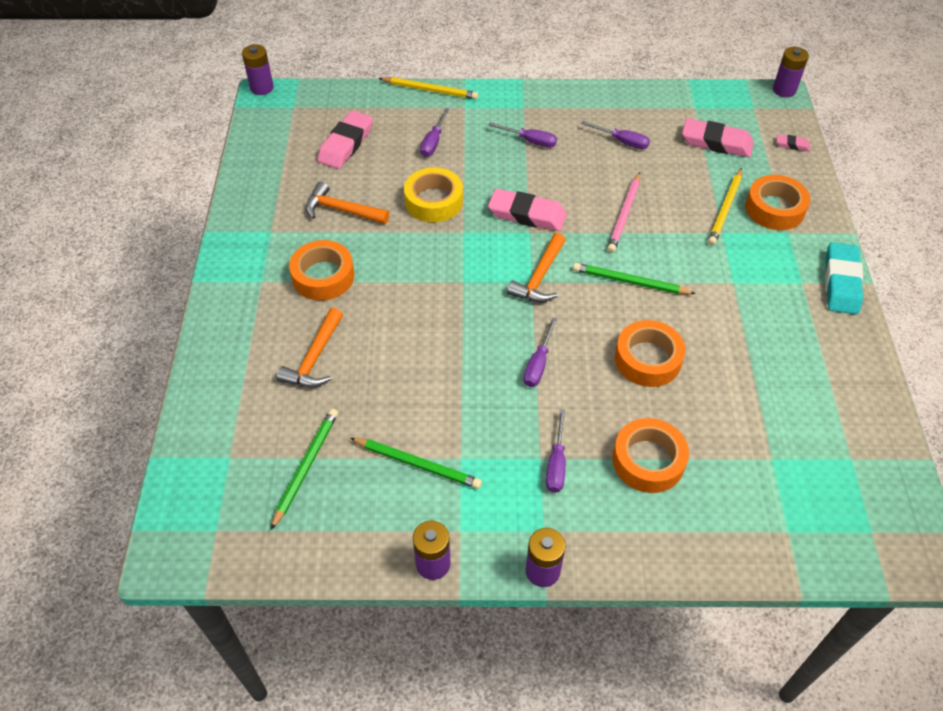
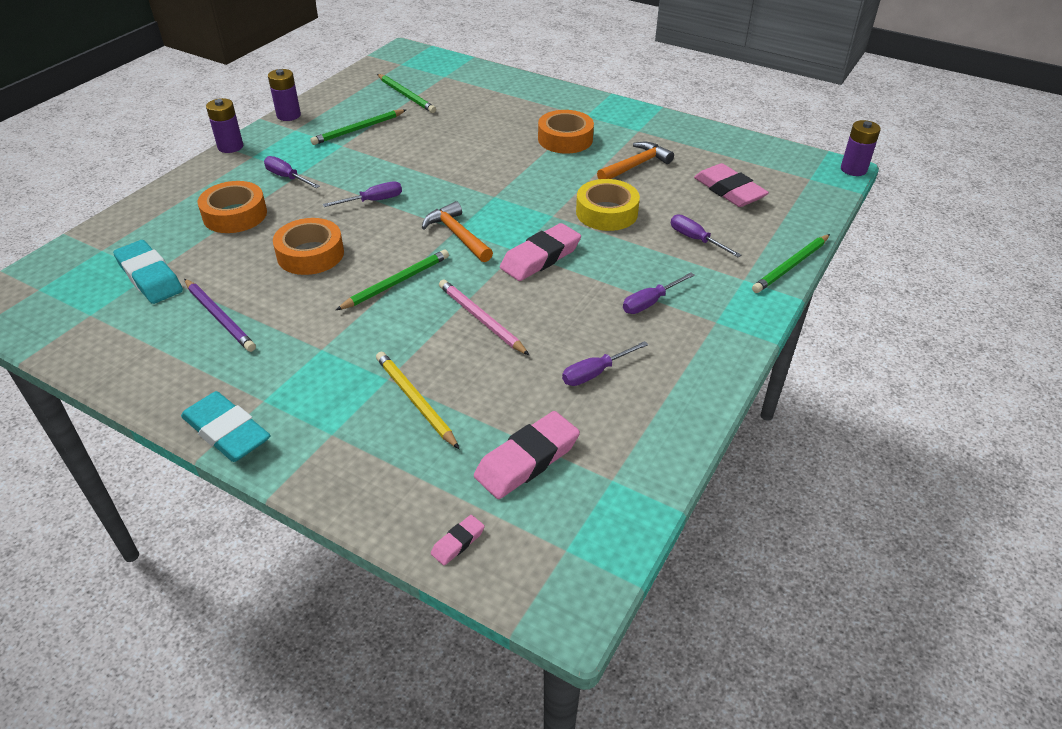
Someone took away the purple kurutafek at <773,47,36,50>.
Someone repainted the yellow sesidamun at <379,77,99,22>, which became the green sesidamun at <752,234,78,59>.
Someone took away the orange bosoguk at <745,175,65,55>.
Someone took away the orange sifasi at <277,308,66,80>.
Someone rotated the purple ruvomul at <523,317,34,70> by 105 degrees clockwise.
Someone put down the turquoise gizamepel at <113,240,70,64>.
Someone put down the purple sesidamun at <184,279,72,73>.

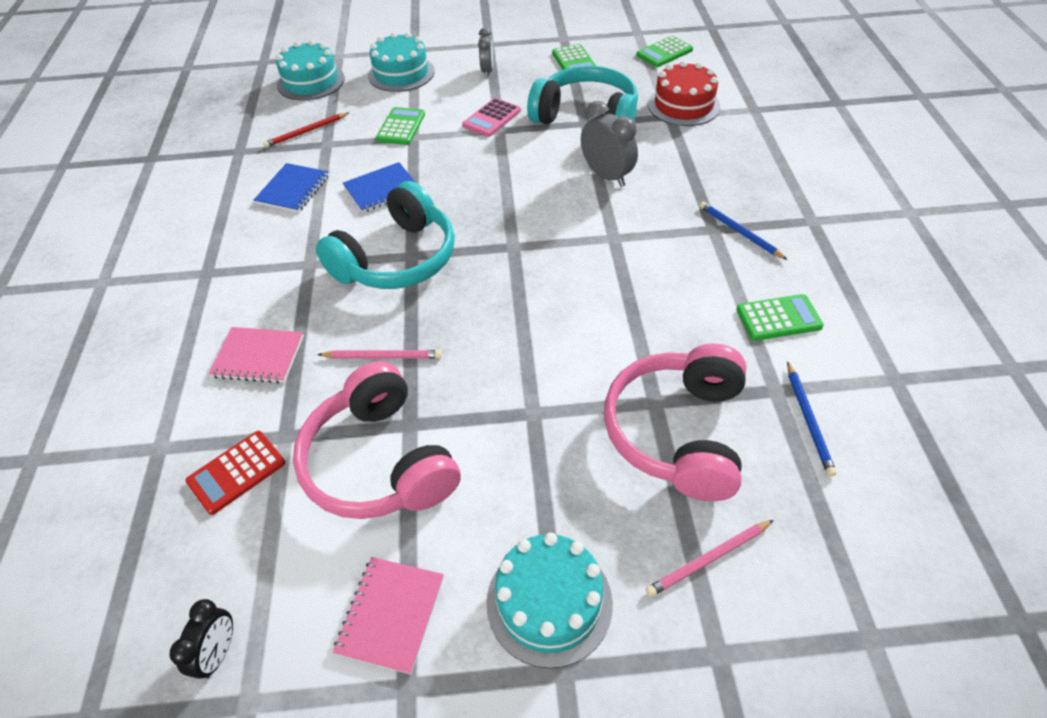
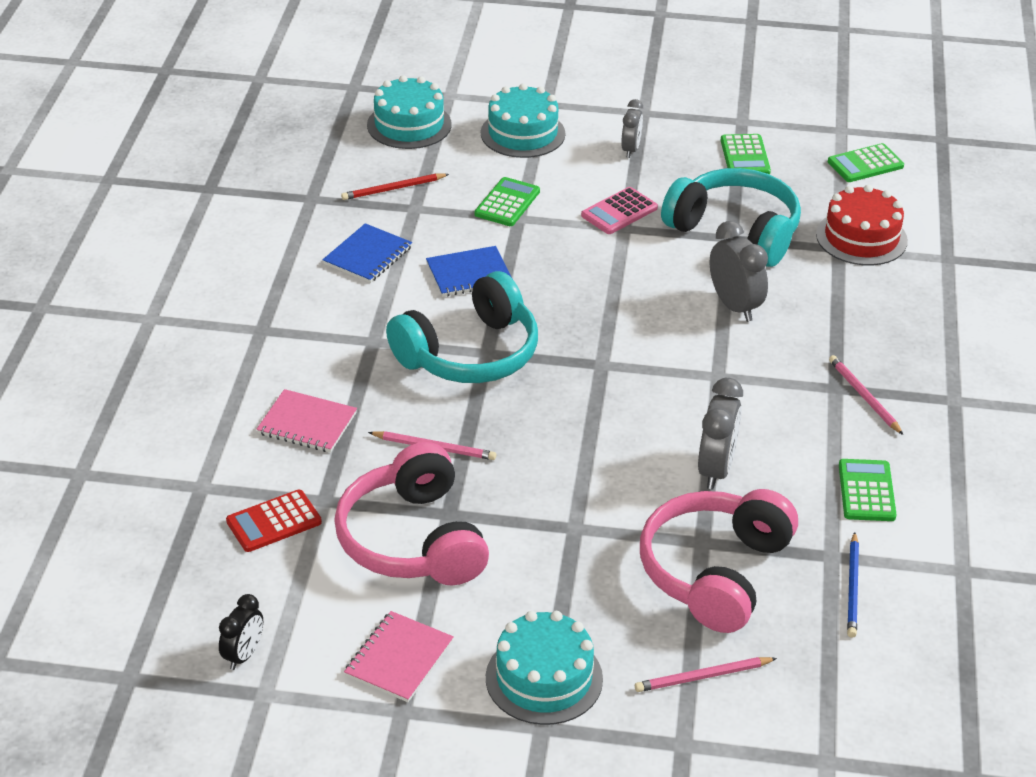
Someone repainted the blue sesidamun at <699,202,89,58>, which became the pink sesidamun at <829,355,74,80>.
Someone rotated the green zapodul at <736,294,88,47> by 90 degrees counterclockwise.
Someone put down the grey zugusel at <698,378,45,112>.

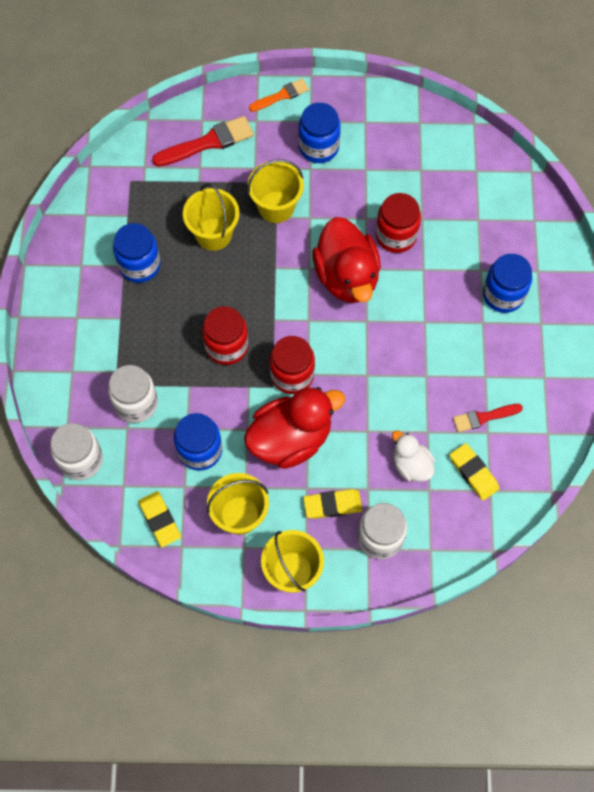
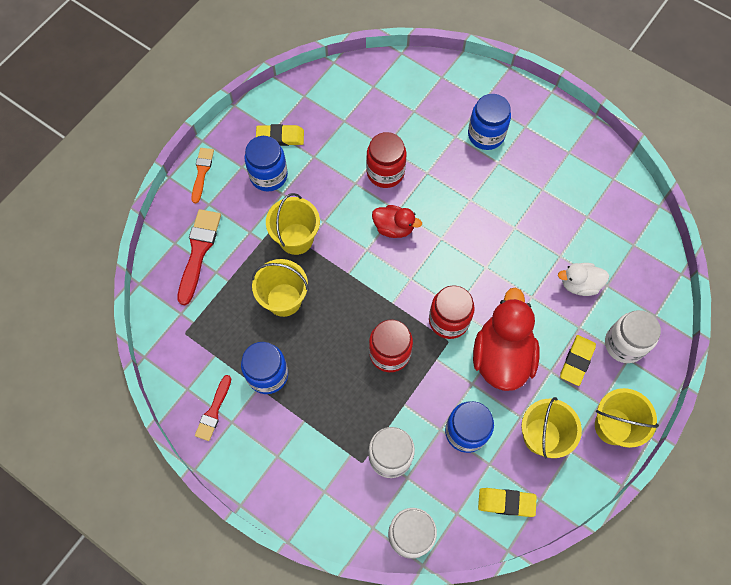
Someone scaled the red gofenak at <312,217,69,86> by 0.54.
Someone carried the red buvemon from <453,404,70,28> to <195,375,36,66>.
Someone carried the yellow gizamepel from <450,443,49,58> to <256,124,48,22>.

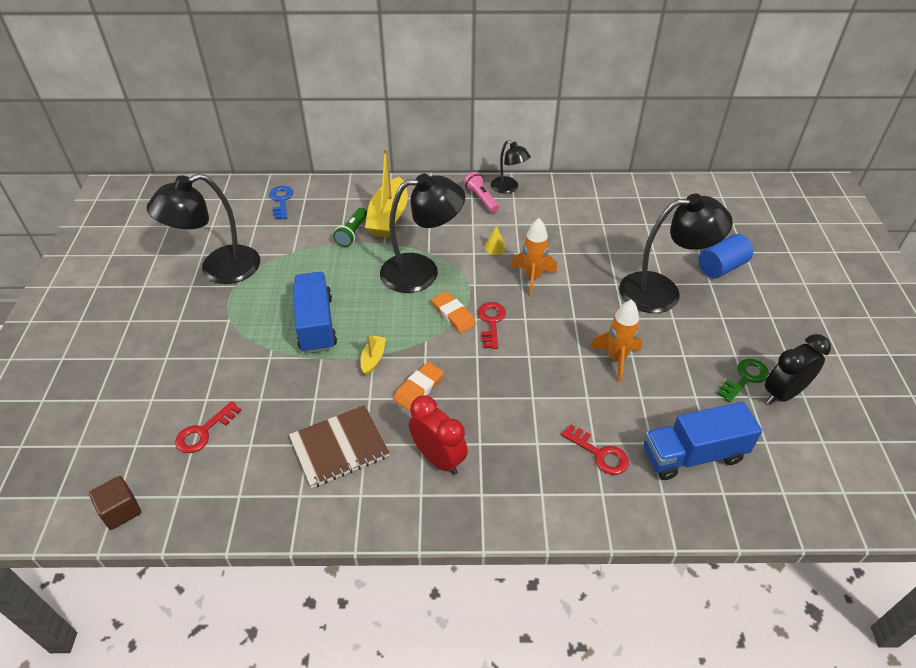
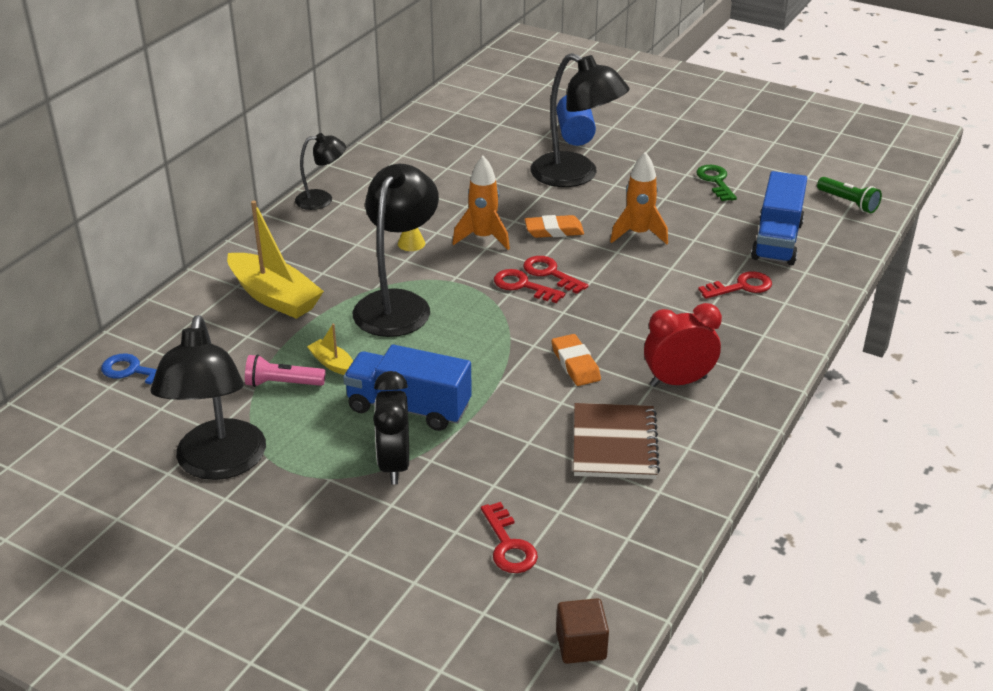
Someone carried the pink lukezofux from <464,172,35,41> to <245,354,81,33>.
Someone rotated the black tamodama at <619,194,114,119> by 105 degrees clockwise.
Someone carried the green lukezofux from <333,208,34,39> to <817,177,65,36>.
Someone carried the orange gizamepel from <432,291,44,42> to <525,215,59,23>.
Someone carried the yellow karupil from <360,334,26,42> to <307,324,46,51>.
Someone carried the black zugusel from <765,334,66,71> to <373,371,36,114>.
Someone put down the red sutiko at <523,256,66,38>.

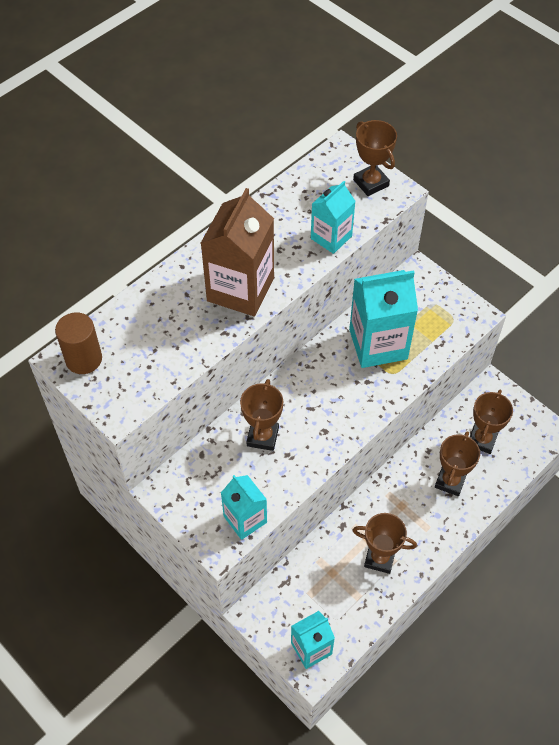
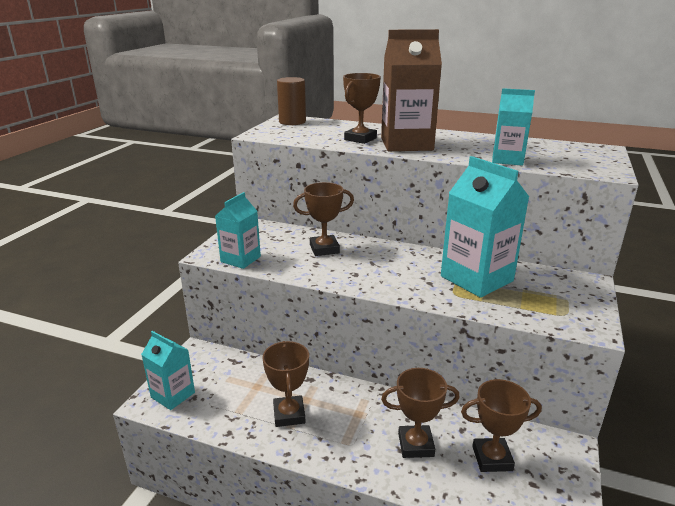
Someone carried the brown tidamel from <353,120,44,76> to <343,73,38,71>.

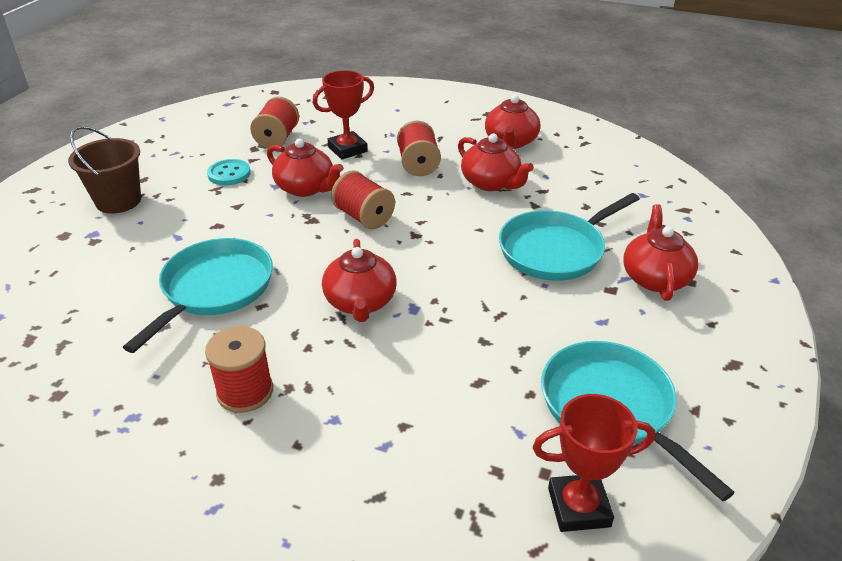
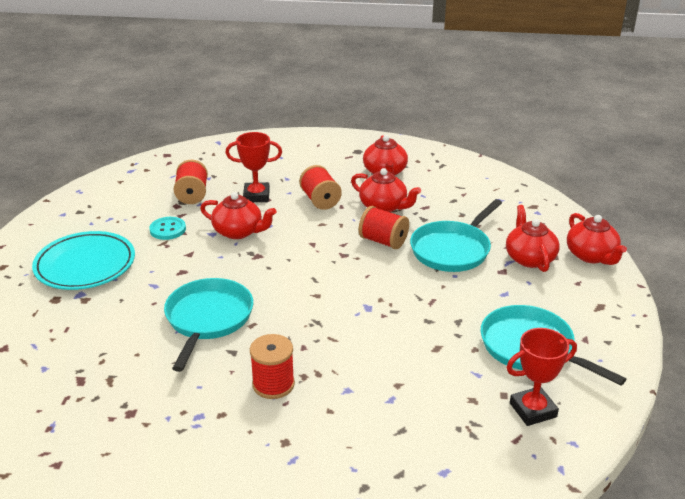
Someone rotated the red tidamel at <313,70,61,89> by 45 degrees clockwise.
Someone swapped the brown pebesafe at <68,126,73,88> for the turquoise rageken at <32,231,103,59>.
Someone carried the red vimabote from <331,170,64,59> to <359,206,50,43>.
Someone carried the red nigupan from <322,239,75,83> to <567,213,60,52>.

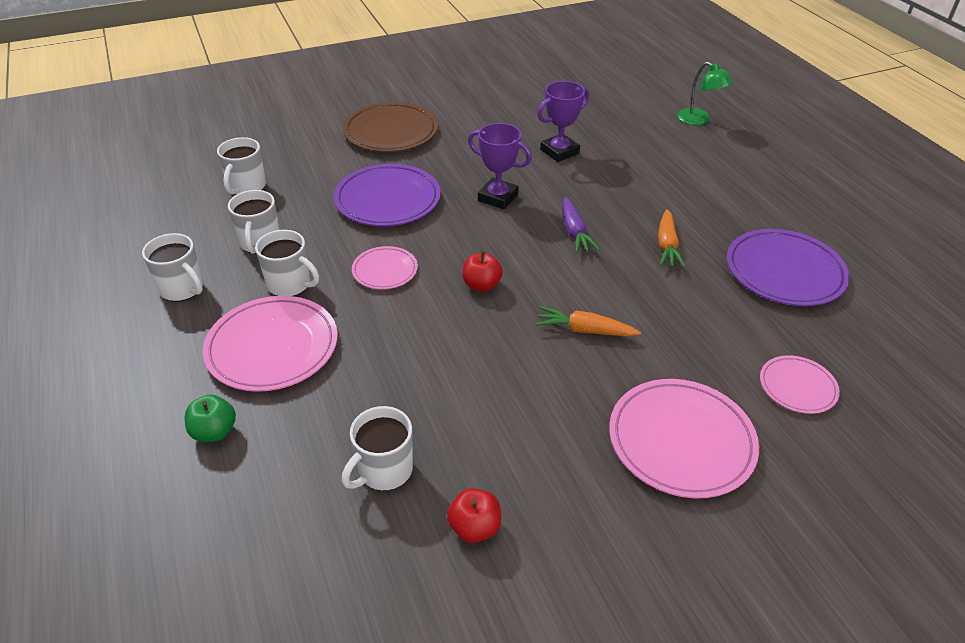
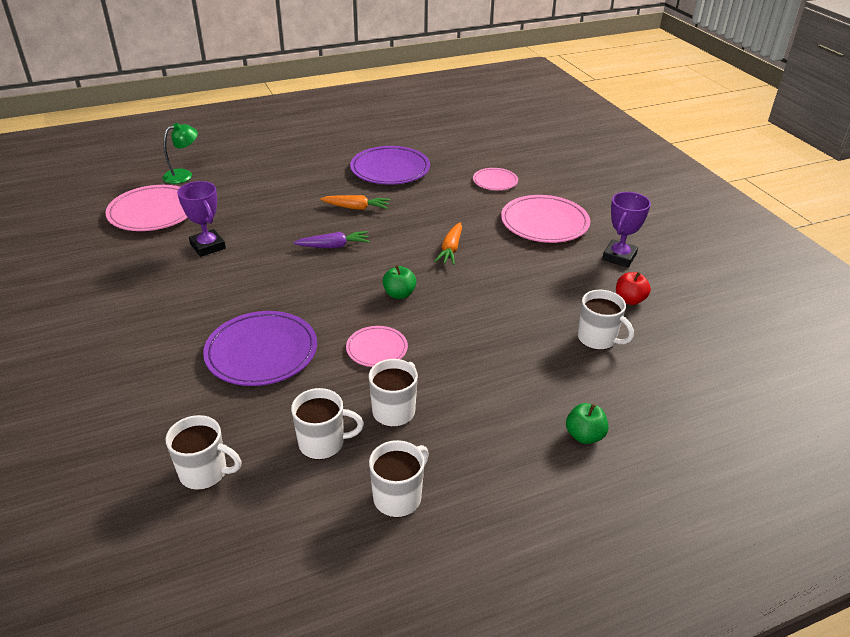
Someone took away the brown rageken at <343,102,95,50>.
Someone carried the purple tidamel from <468,123,64,86> to <602,192,49,75>.
Someone repainted the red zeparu at <463,251,40,41>, which became the green zeparu at <383,265,33,34>.
Someone carried the pink rageken from <203,296,135,96> to <105,185,83,46>.

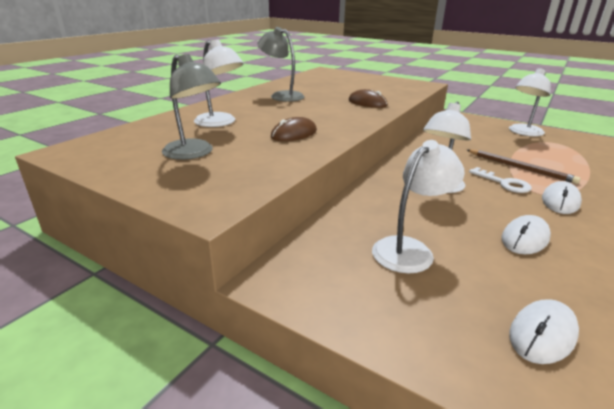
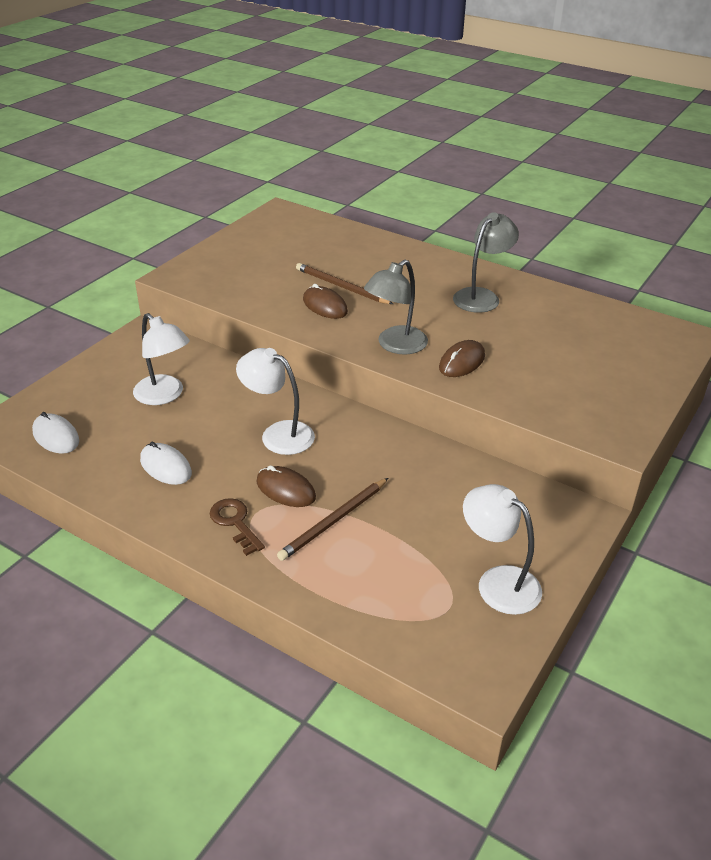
Someone took away the white tamodama at <194,40,50,87>.
Someone carried the grey tamodama from <162,54,59,106> to <364,260,64,95>.
Someone swapped the white sutiko at <469,167,63,26> for the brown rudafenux at <256,465,60,42>.
Someone swapped the white rudafenux at <542,181,40,33> for the brown sutiko at <209,498,56,58>.
Someone put down the brown sesidamun at <296,263,97,41>.

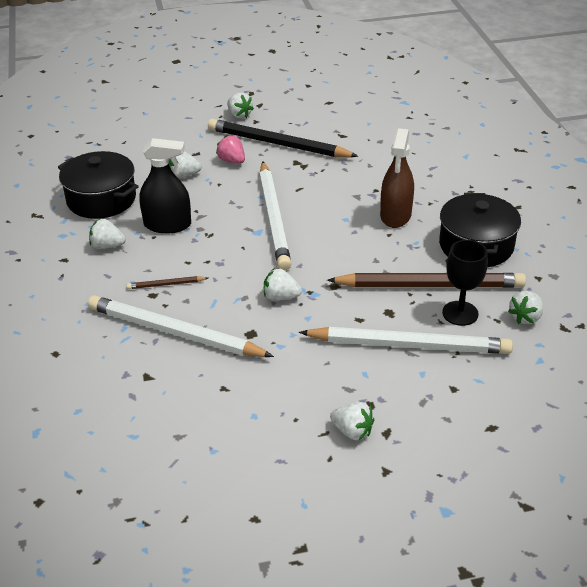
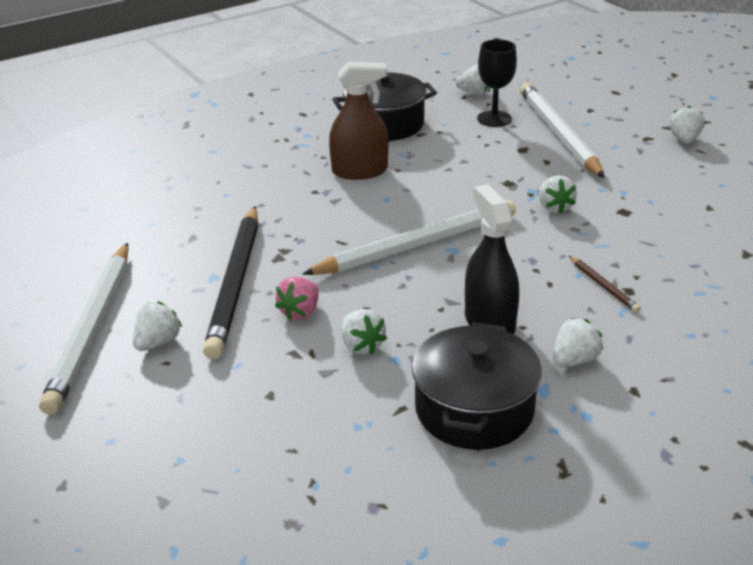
Someone rotated the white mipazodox at <89,219,37,30> by 120 degrees counterclockwise.
Someone took away the brown sesidamun at <327,273,199,15>.
Someone carried the white sesidamun from <88,295,186,62> to <39,243,90,172>.

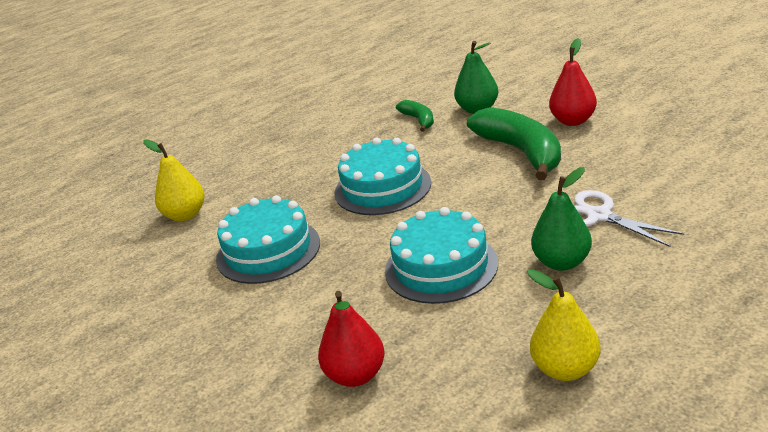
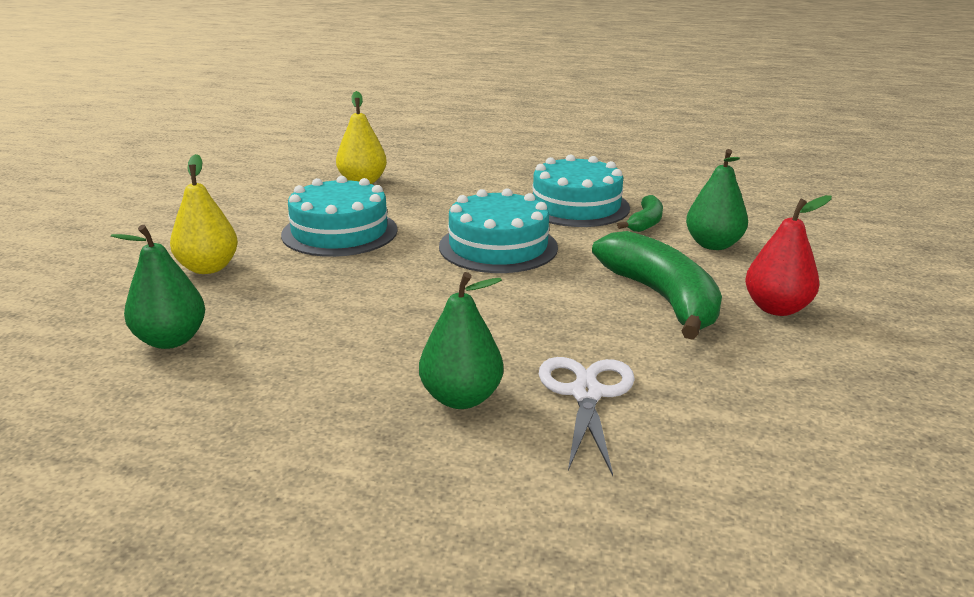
Someone rotated the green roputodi at <467,107,94,73> by 45 degrees counterclockwise.
Someone carried the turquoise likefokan from <385,207,113,97> to <532,154,98,73>.
Someone carried the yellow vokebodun from <527,269,74,112> to <170,154,68,120>.
Someone repainted the red vokebodun at <318,291,67,96>, which became the green vokebodun at <111,225,94,124>.

